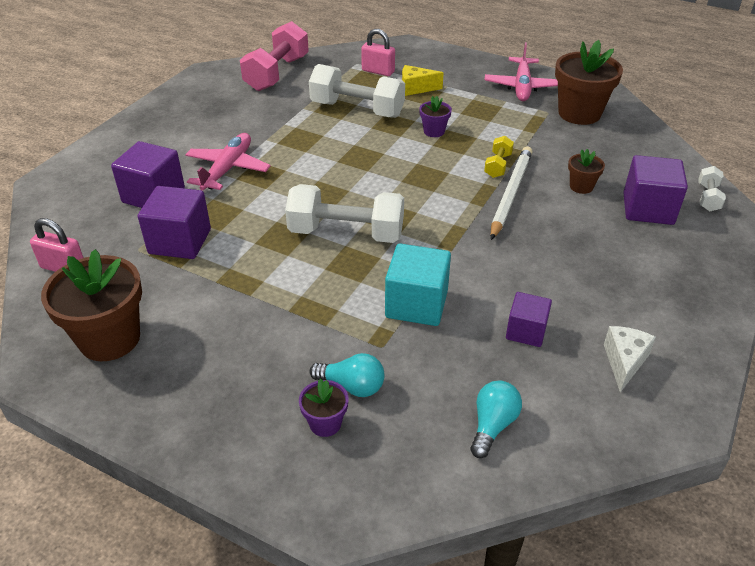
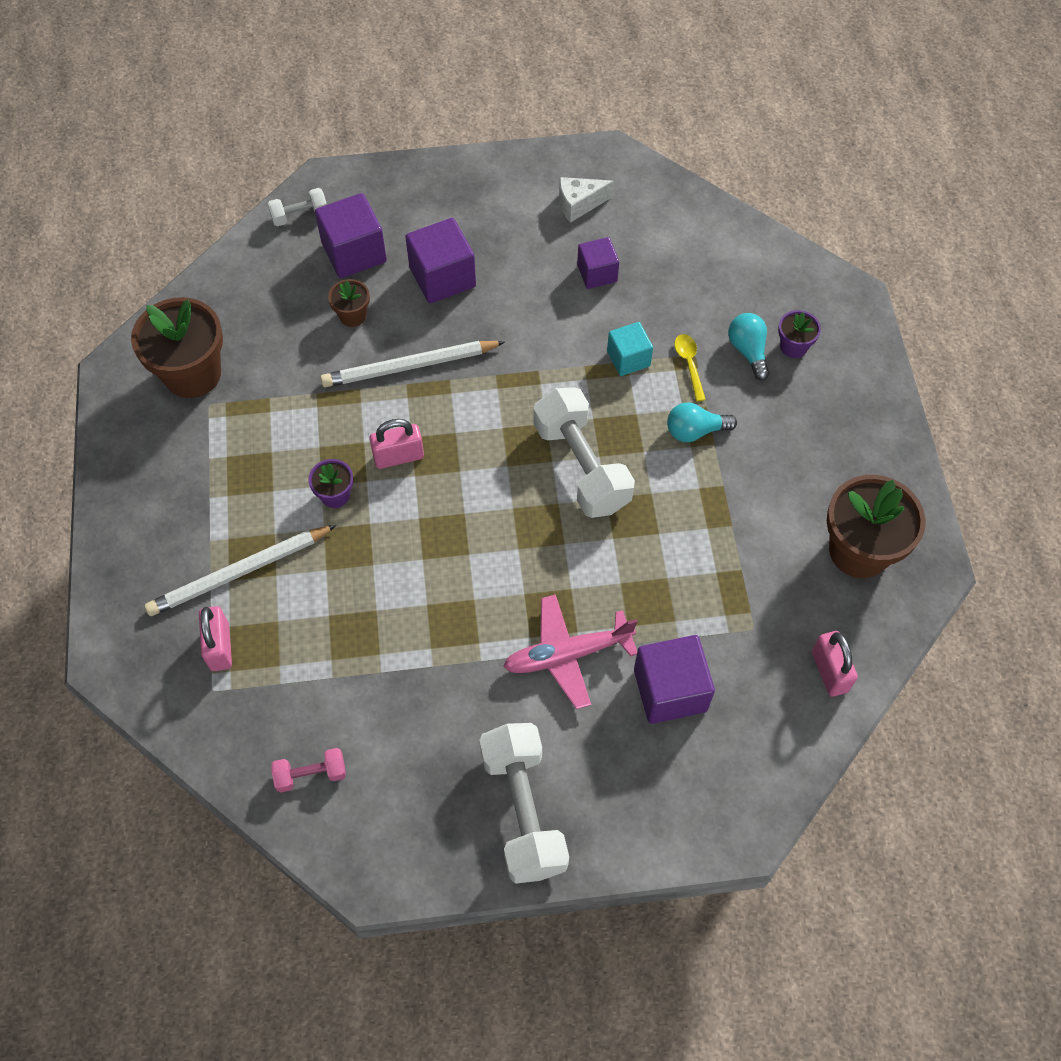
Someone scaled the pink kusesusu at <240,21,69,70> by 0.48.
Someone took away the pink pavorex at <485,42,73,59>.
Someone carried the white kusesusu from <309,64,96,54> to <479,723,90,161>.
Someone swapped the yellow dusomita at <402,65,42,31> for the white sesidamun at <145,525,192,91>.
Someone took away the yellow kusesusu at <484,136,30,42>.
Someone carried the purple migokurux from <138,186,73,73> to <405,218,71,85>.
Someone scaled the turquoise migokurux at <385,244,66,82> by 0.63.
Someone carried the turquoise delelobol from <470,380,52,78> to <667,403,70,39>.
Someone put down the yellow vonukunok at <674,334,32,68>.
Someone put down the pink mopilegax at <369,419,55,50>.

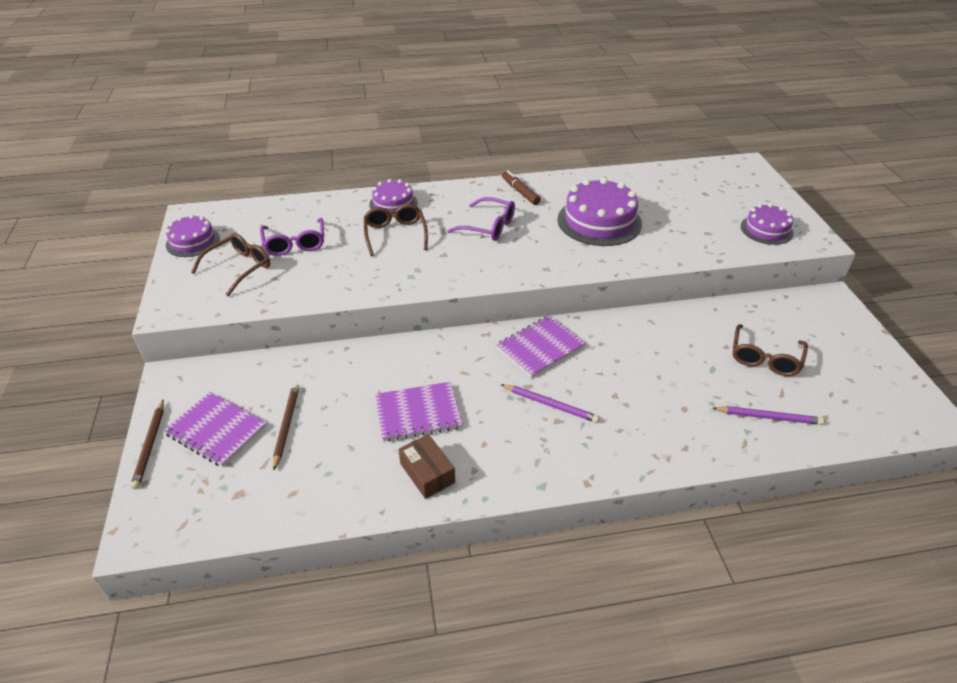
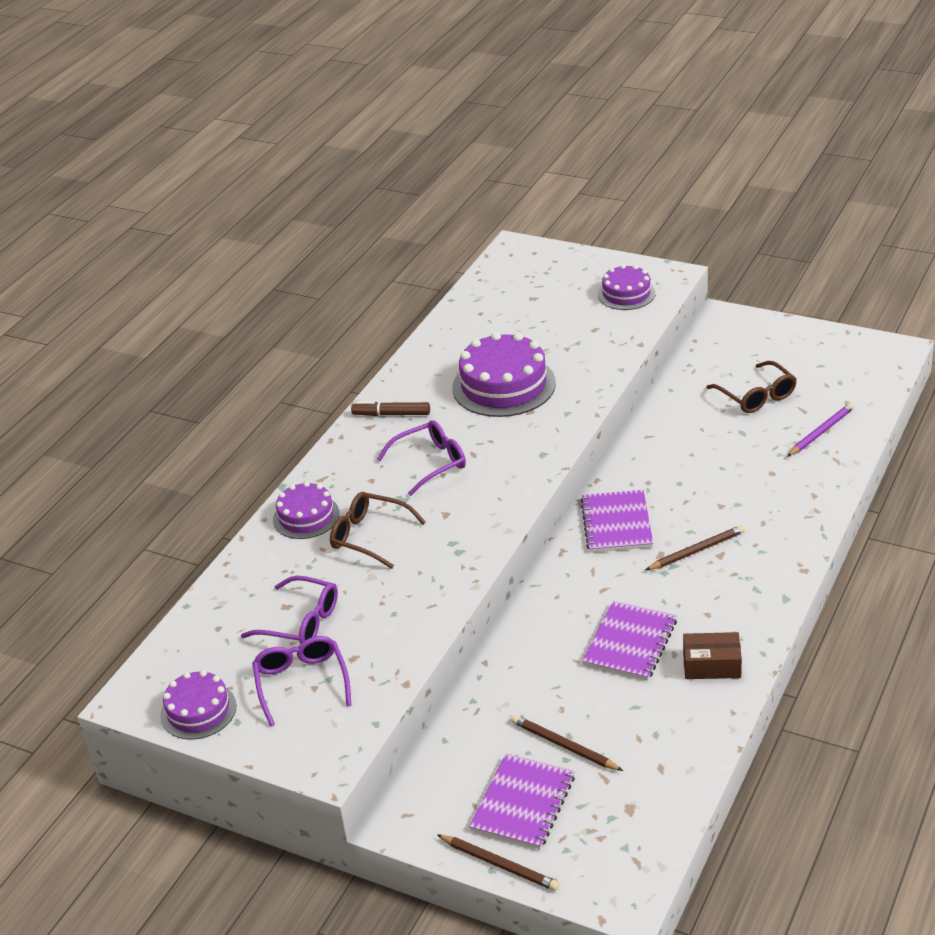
Someone repainted the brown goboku at <191,233,79,63>, which became the purple goboku at <252,636,99,90>.
Someone repainted the purple sesidamun at <500,384,100,39>, which became the brown sesidamun at <645,525,100,45>.
Someone rotated the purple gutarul at <163,392,104,75> by 45 degrees counterclockwise.

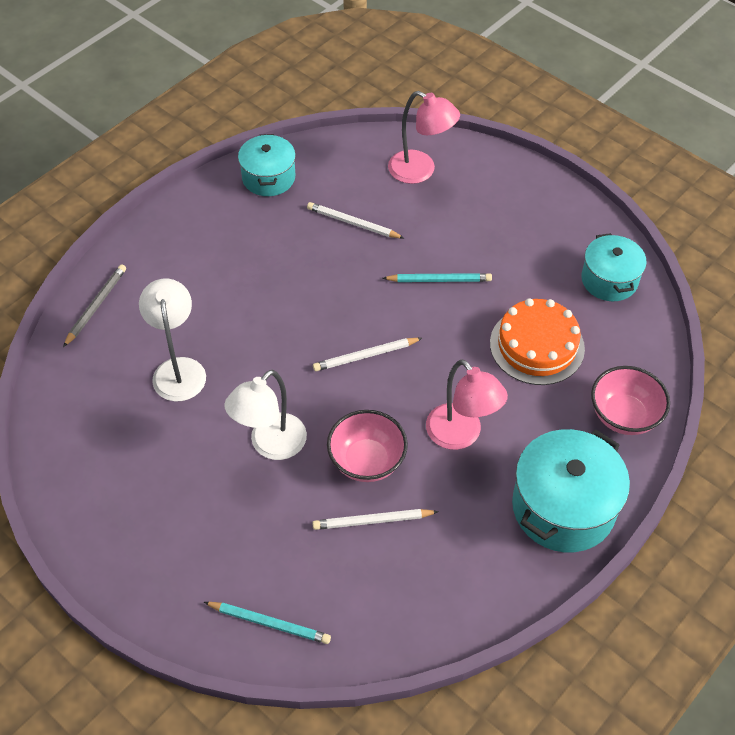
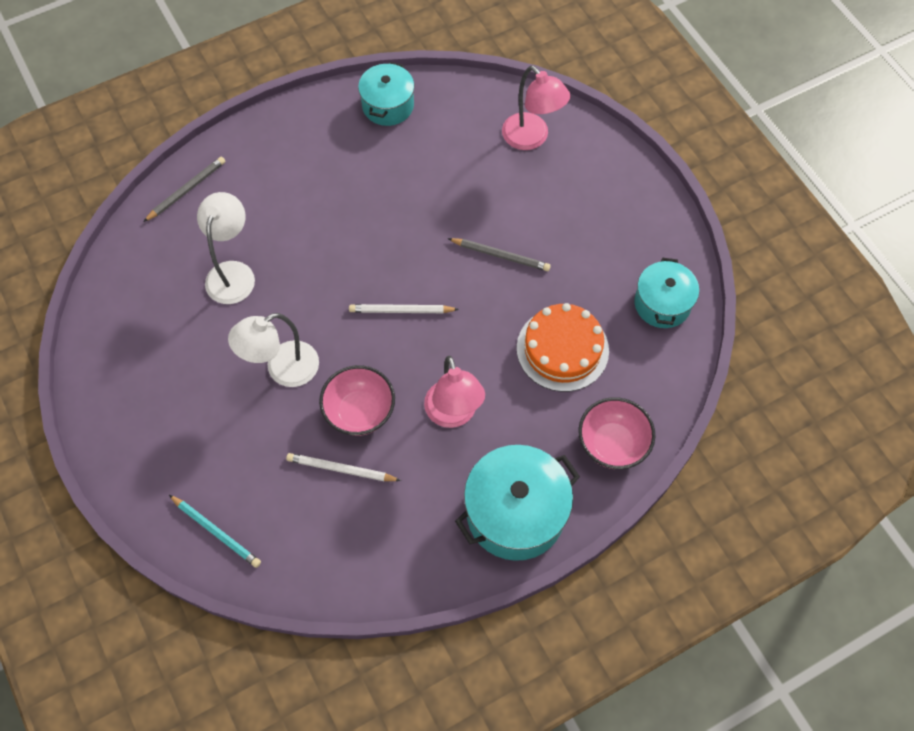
Someone took away the white sesidamun at <307,202,97,36>.
Someone repainted the turquoise sesidamun at <382,273,110,9>, which became the grey sesidamun at <448,238,103,33>.

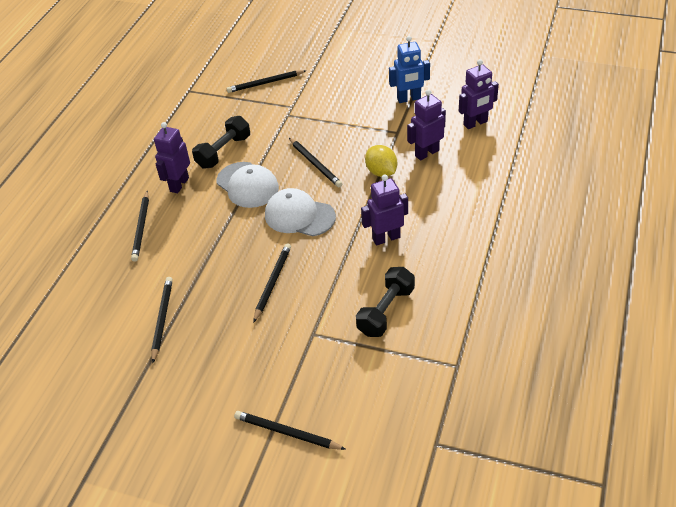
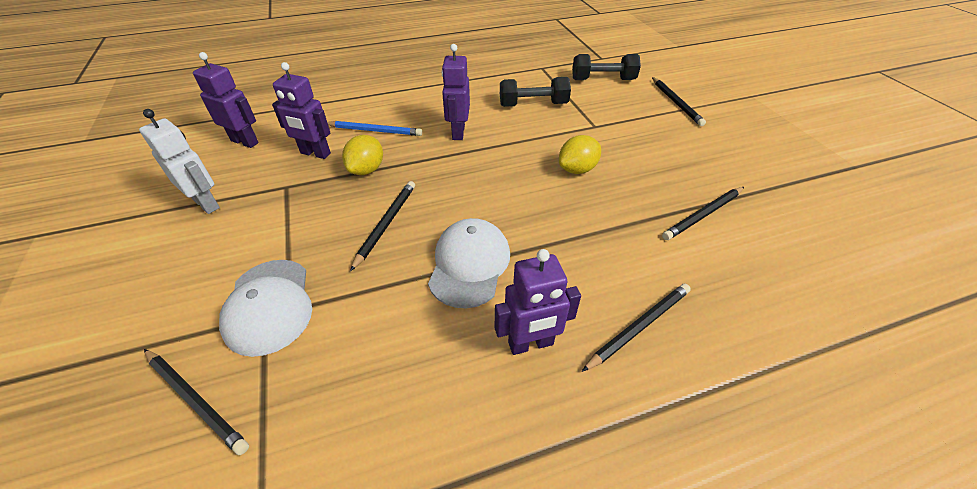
Someone repainted the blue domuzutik at <389,36,41,67>, which became the white domuzutik at <139,109,81,105>.
Someone carried the black kusesusu from <192,116,58,53> to <572,54,69,26>.
Someone rotated the purple domuzutik at <361,174,47,72> by 60 degrees clockwise.
Someone carried the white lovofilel from <265,188,71,48> to <219,260,93,97>.
Someone swapped the black sesidamun at <253,243,38,80> for the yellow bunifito at <559,135,42,39>.
Someone put down the blue sesidamun at <327,121,95,15>.

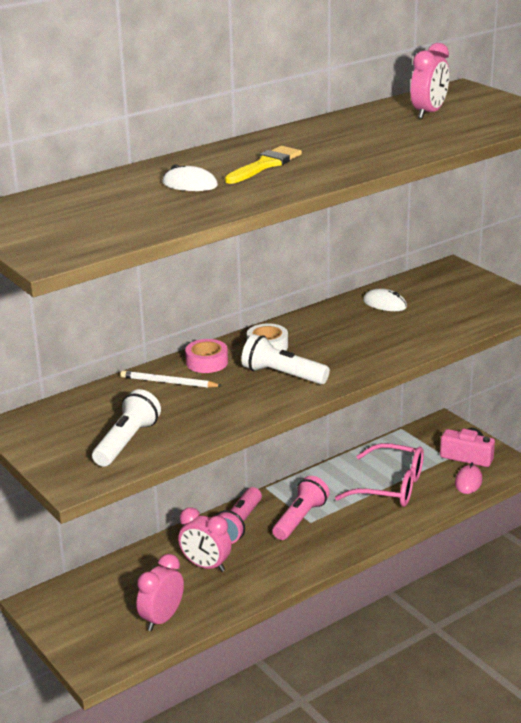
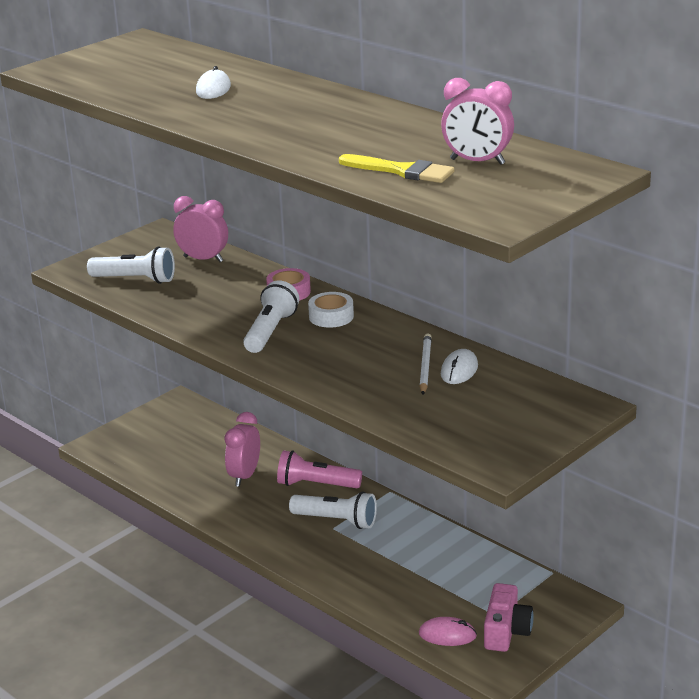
Someone carried the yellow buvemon from <225,146,77,38> to <339,154,116,29>.
Someone carried the white sesidamun from <121,370,101,18> to <419,333,13,62>.
Someone took away the pink goboku at <335,443,89,64>.
Someone repainted the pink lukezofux at <272,476,58,64>, which became the white lukezofux at <289,492,88,37>.
Someone carried the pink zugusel from <136,554,48,77> to <173,196,55,66>.

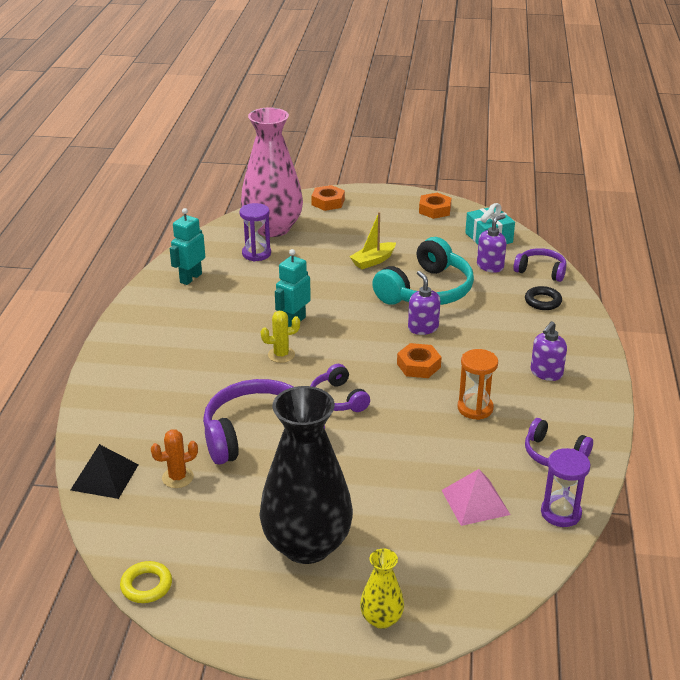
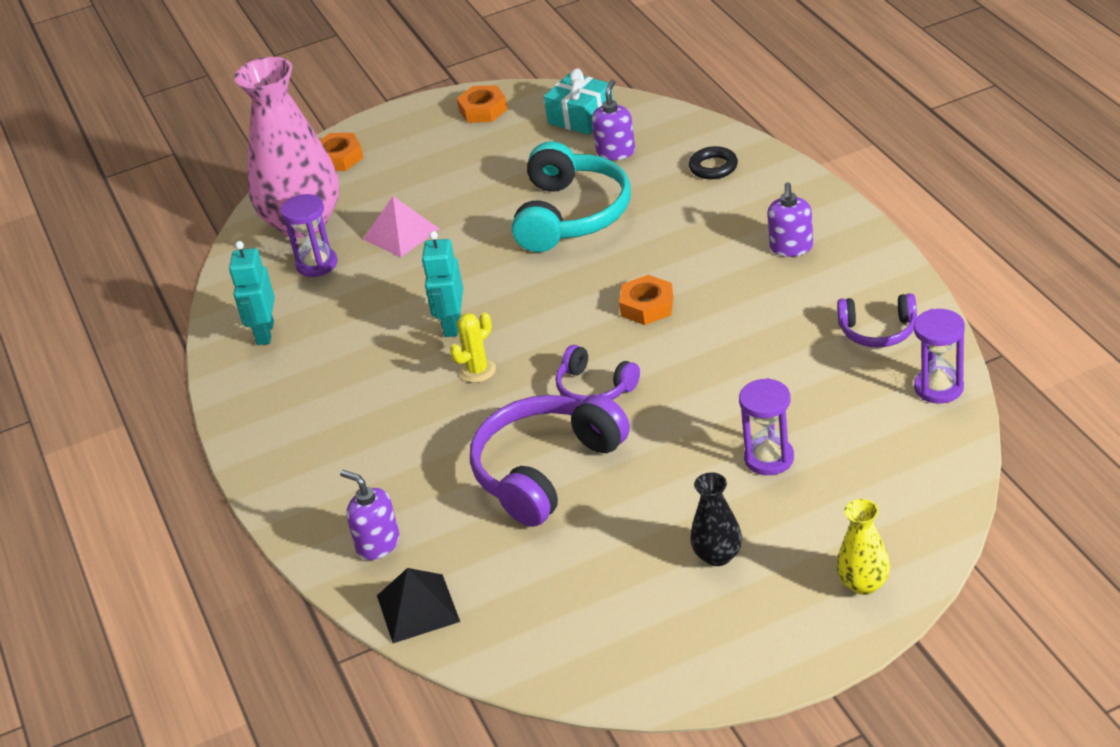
Someone took away the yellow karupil at <349,212,47,57>.
Someone took away the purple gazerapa at <514,248,53,34>.
Someone carried the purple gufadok from <408,271,32,64> to <340,470,60,90>.
Someone took away the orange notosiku at <458,349,40,71>.
Someone scaled the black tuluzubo at <259,386,94,178> by 0.45.
Someone took away the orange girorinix at <151,430,47,58>.
Someone carried the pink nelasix from <441,469,70,57> to <363,196,77,61>.
Someone took away the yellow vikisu at <120,561,52,42>.
Someone put down the purple notosiku at <739,378,55,97>.

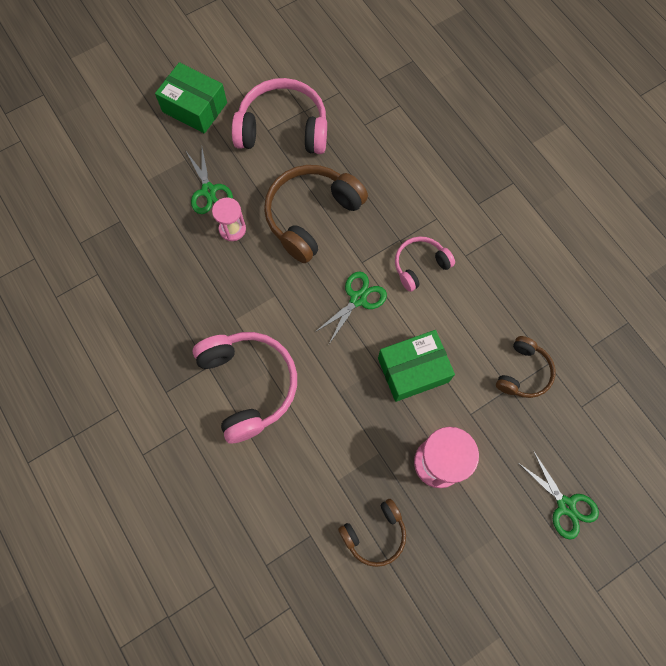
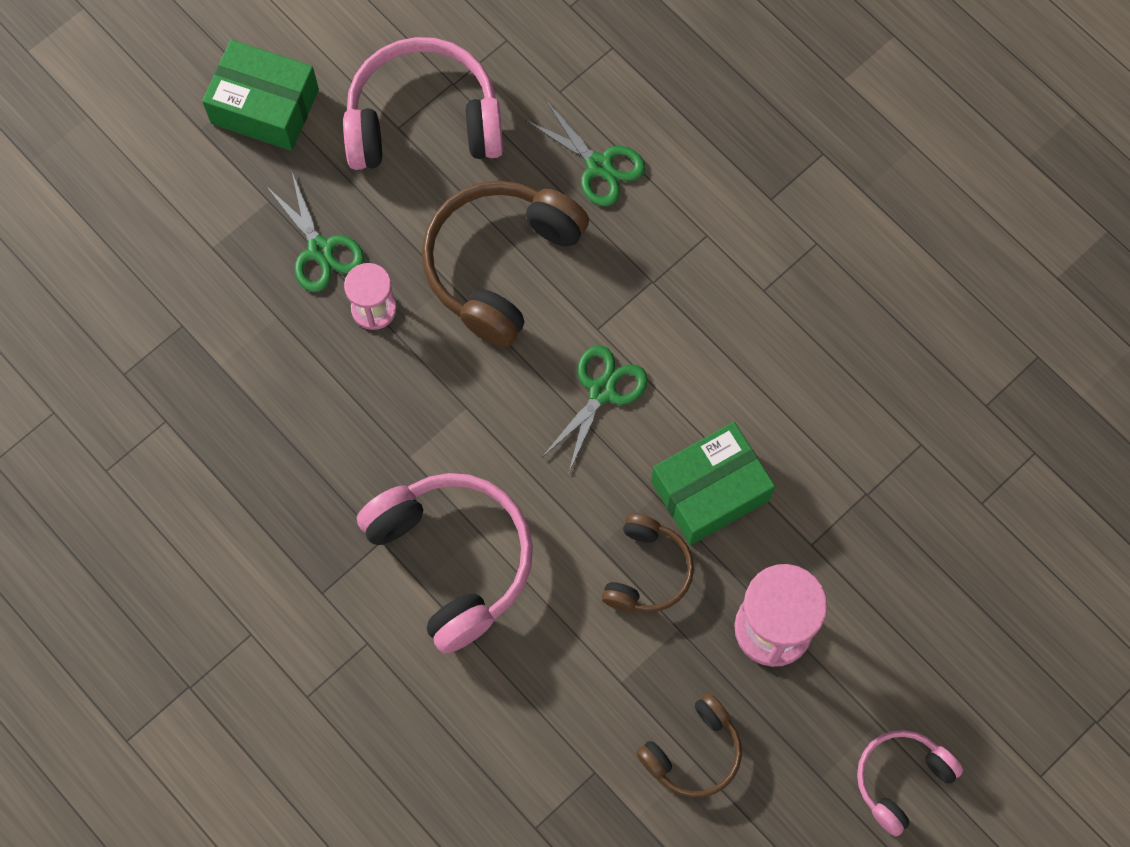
Someone carried the pink gazerapa from <395,236,60,56> to <857,730,106,106>.
Someone carried the brown gazerapa from <496,336,59,62> to <602,514,92,98>.
Someone carried the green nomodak from <518,450,81,90> to <525,101,120,105>.

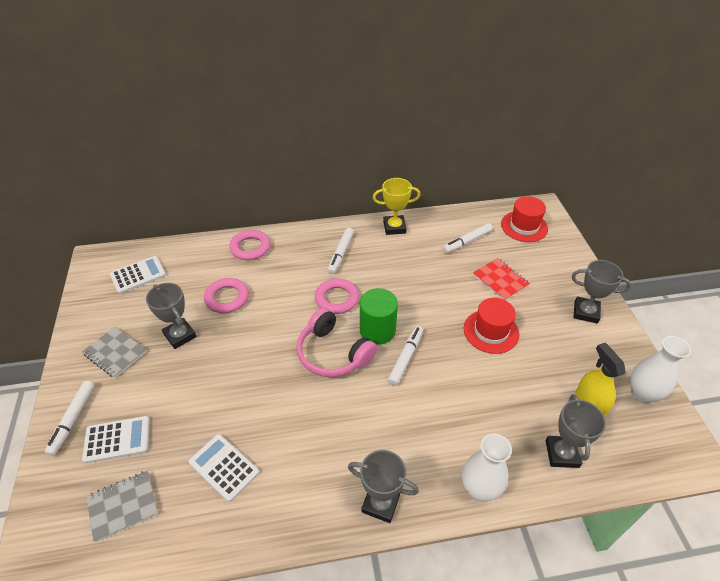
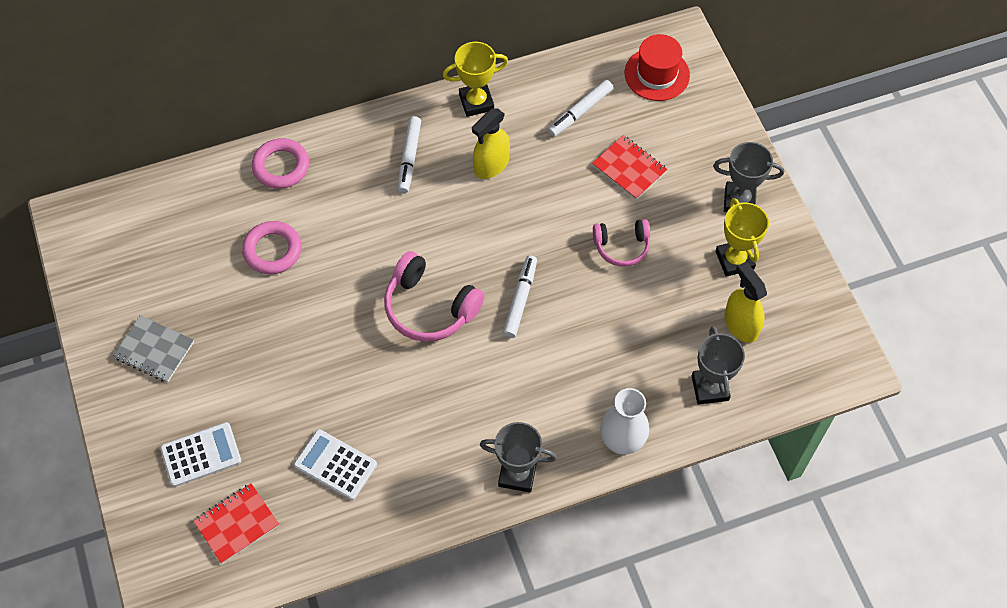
Someone took away the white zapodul at <110,256,56,38>.
Someone took away the pink vikisu at <315,278,44,36>.
Someone took away the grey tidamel at <146,283,51,66>.
Someone took away the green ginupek at <360,288,38,57>.
Someone swapped the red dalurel at <464,298,55,56> for the pink gazerapa at <593,219,57,48>.
Someone took away the white tuluzubo at <630,336,61,68>.
Someone took away the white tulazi at <45,381,49,75>.
Someone repainted the grey gutarul at <86,471,72,71>, which became the red gutarul at <193,483,86,81>.
Someone put down the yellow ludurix at <472,108,38,71>.
Someone put down the yellow tidamel at <715,198,54,79>.

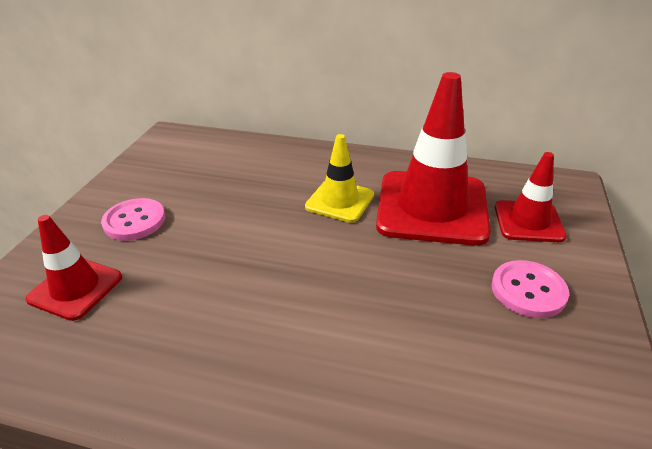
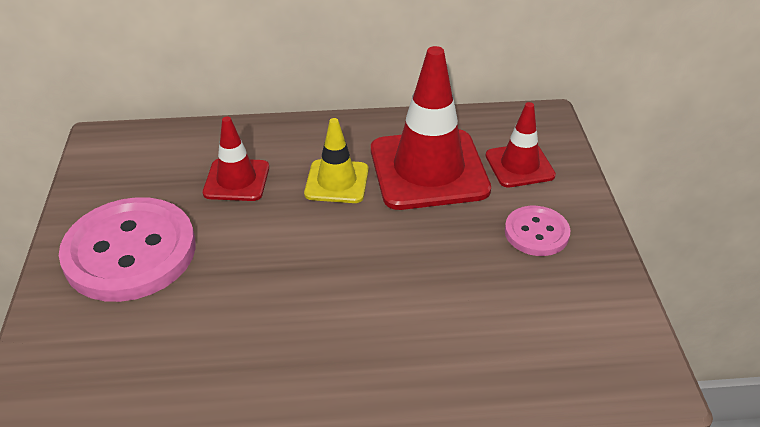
Someone scaled the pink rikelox at <101,198,64,43> by 1.96.
Someone carried the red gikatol from <25,215,97,106> to <203,116,66,85>.

